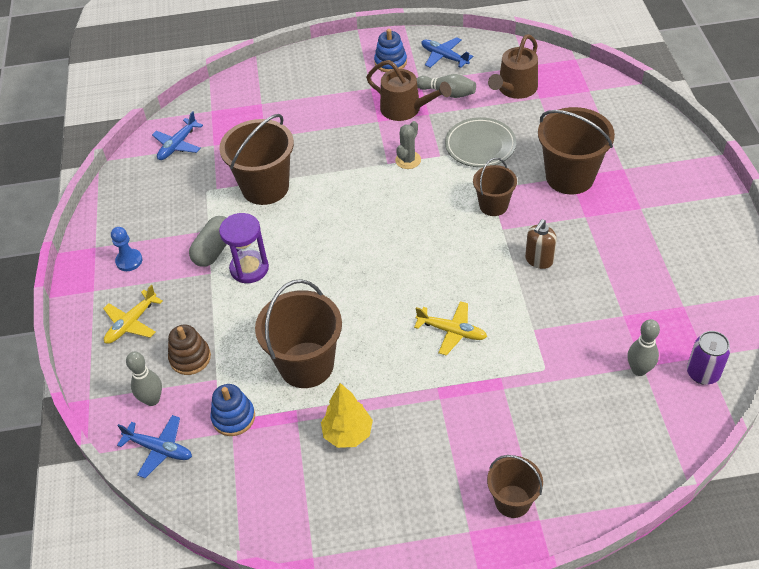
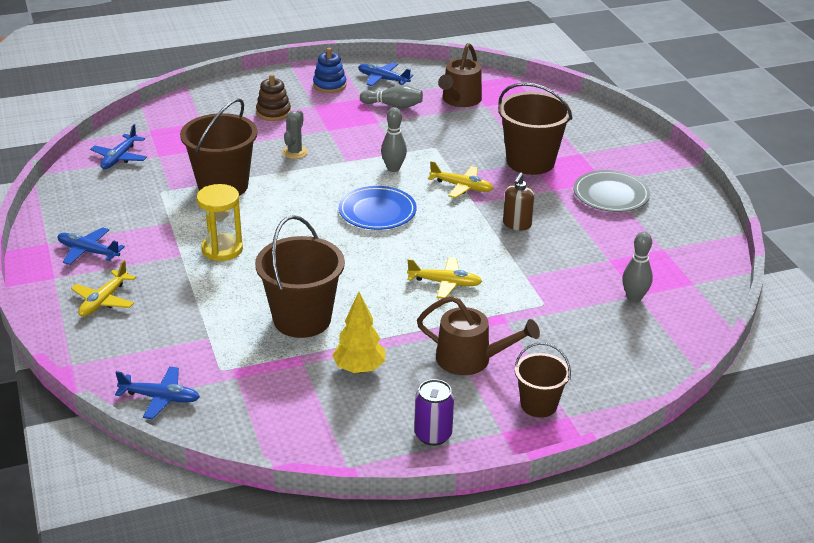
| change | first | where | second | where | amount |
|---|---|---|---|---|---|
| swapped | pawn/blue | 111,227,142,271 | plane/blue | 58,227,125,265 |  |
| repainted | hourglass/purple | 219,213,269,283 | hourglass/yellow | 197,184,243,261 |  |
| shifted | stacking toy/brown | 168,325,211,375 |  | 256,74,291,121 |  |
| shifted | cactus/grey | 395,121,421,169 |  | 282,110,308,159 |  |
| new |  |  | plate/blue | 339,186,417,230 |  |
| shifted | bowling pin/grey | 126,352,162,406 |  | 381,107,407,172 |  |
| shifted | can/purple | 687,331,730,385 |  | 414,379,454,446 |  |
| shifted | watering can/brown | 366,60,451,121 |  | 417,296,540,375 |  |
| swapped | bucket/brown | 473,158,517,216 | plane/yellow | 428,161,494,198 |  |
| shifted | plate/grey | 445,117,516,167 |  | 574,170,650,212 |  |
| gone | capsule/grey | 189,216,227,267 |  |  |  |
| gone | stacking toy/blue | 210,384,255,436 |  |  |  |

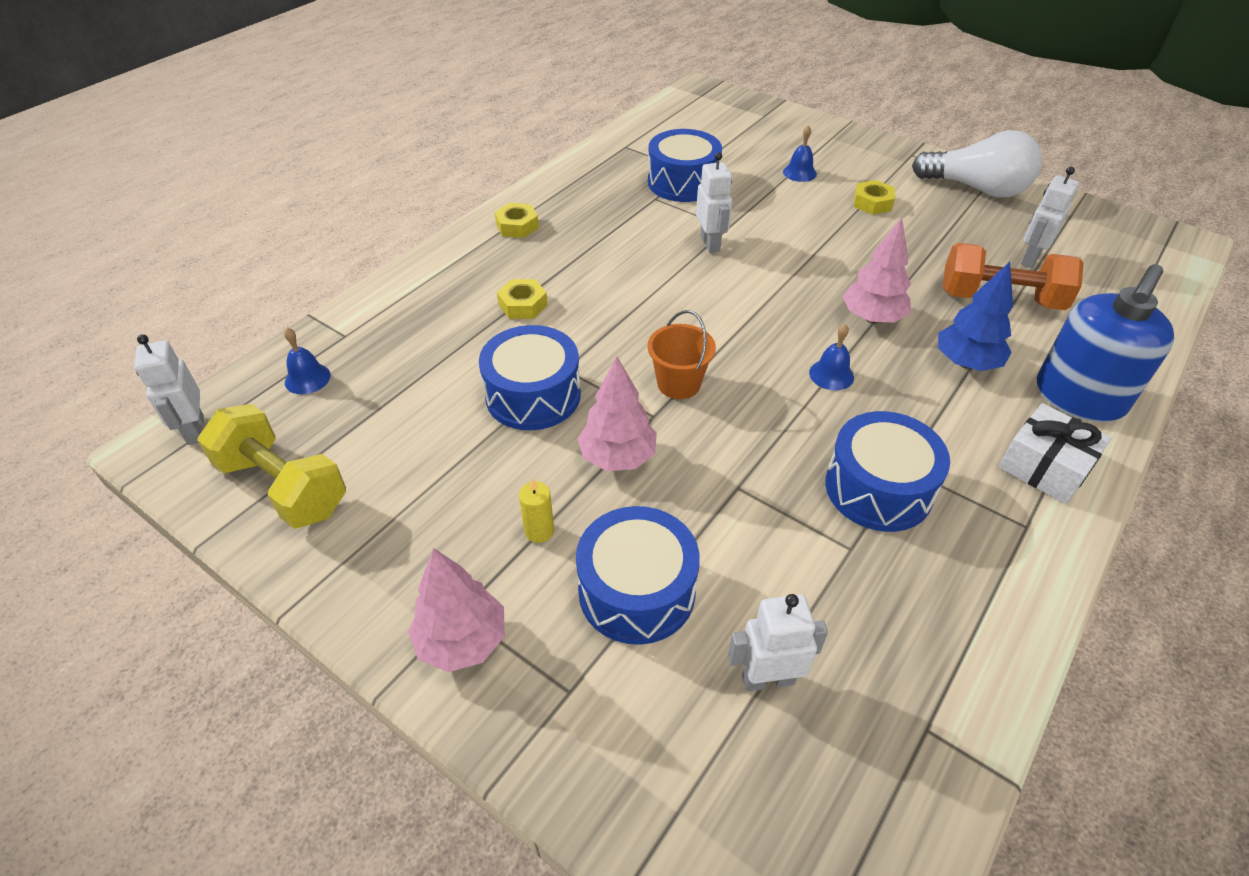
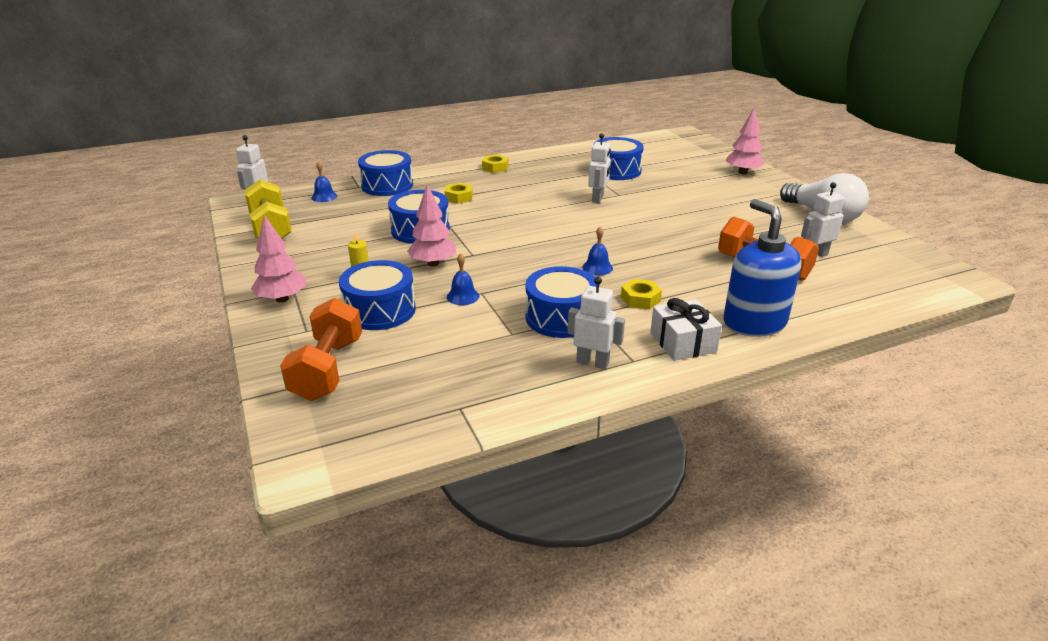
| change | first | where | second | where | amount |
|---|---|---|---|---|---|
| new |  |  | dumbbell/orange | 280,298,362,401 |  |
| new |  |  | drum/blue | 358,150,413,196 |  |
| shifted | bell/blue | 783,125,817,182 |  | 447,253,479,305 |  |
| shifted | robot/white | 728,594,828,692 |  | 567,277,625,369 |  |
| shifted | nut/yellow | 854,180,895,215 |  | 621,279,662,309 |  |
| rotated | soap dispenser/blue | 1037,264,1175,422 |  | 723,199,801,337 | 90 degrees clockwise |
| shifted | tree/pink | 842,218,911,323 |  | 726,107,765,175 |  |
| gone | bucket/orange | 647,310,716,399 |  |  |  |
| gone | tree/blue | 938,262,1013,371 |  |  |  |

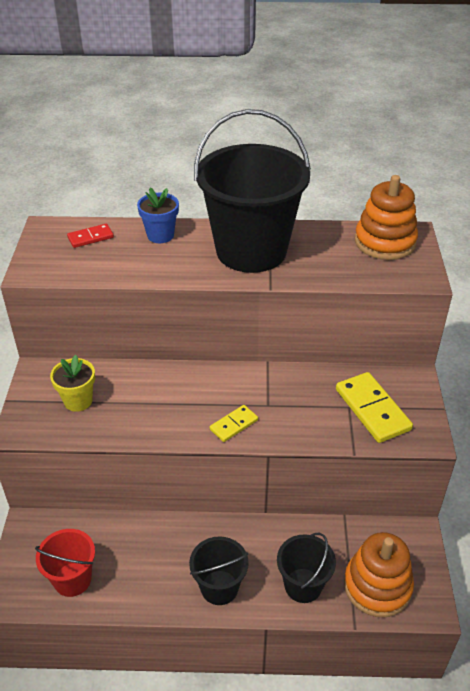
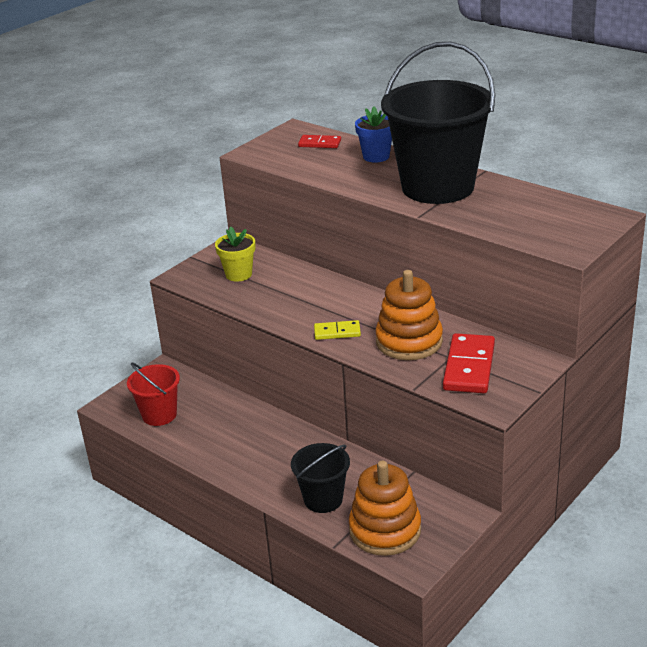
| change | first | where | second | where | amount |
|---|---|---|---|---|---|
| shifted | stacking toy/orange | 355,175,418,260 |  | 375,270,443,360 |  |
| repainted | domino/yellow | 336,372,413,443 | domino/red | 443,333,495,393 |  |
| gone | bucket/black | 189,536,249,605 |  |  |  |

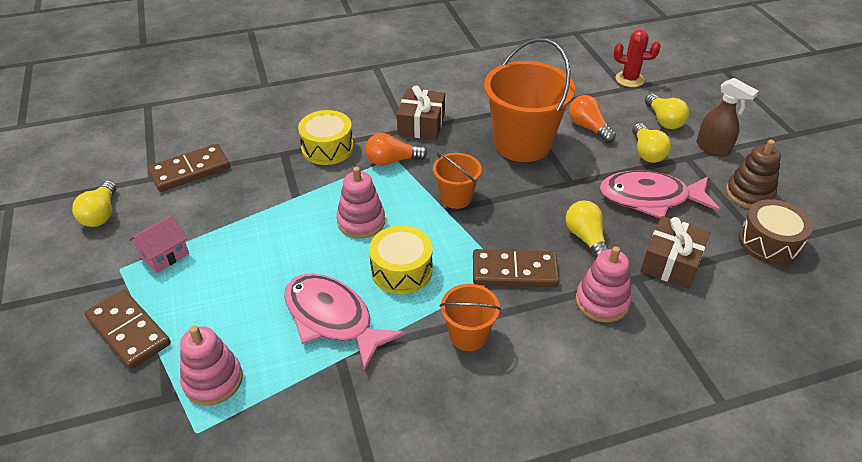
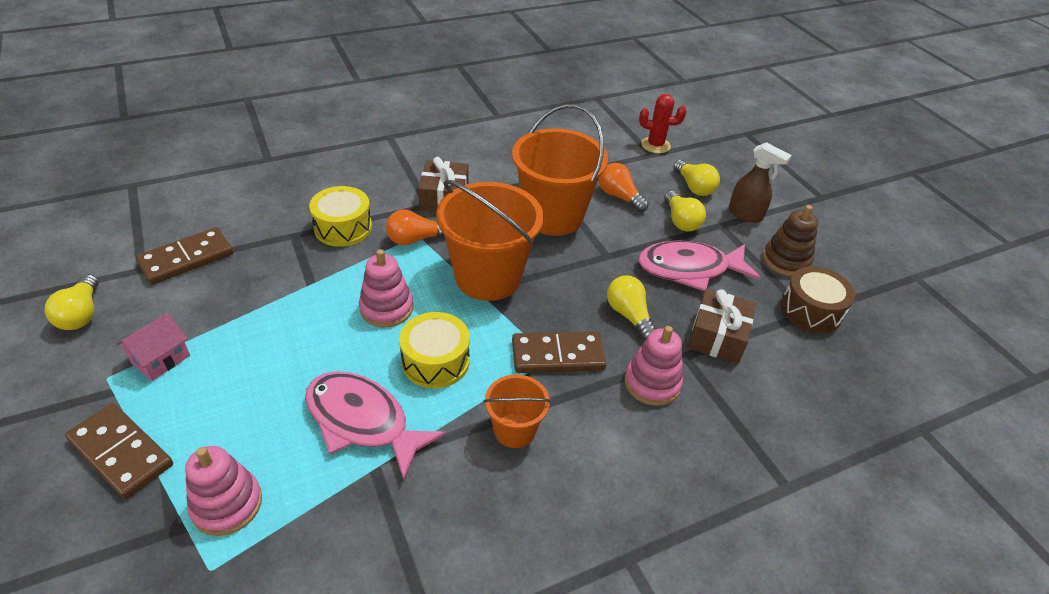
| change | first | where | second | where | amount |
|---|---|---|---|---|---|
| scaled | bucket/orange | 433,152,482,209 |  | 436,180,543,301 | x1.94 |

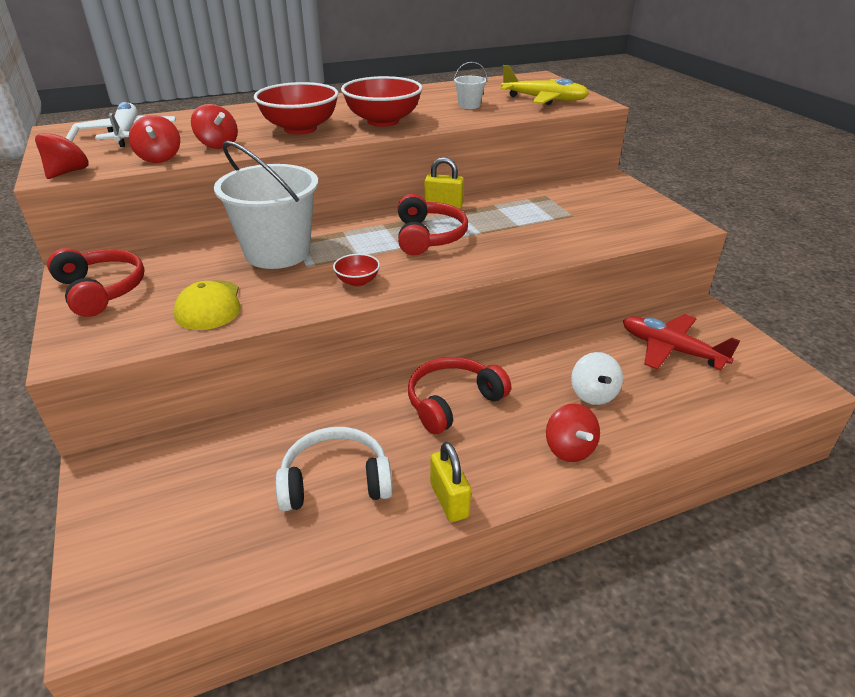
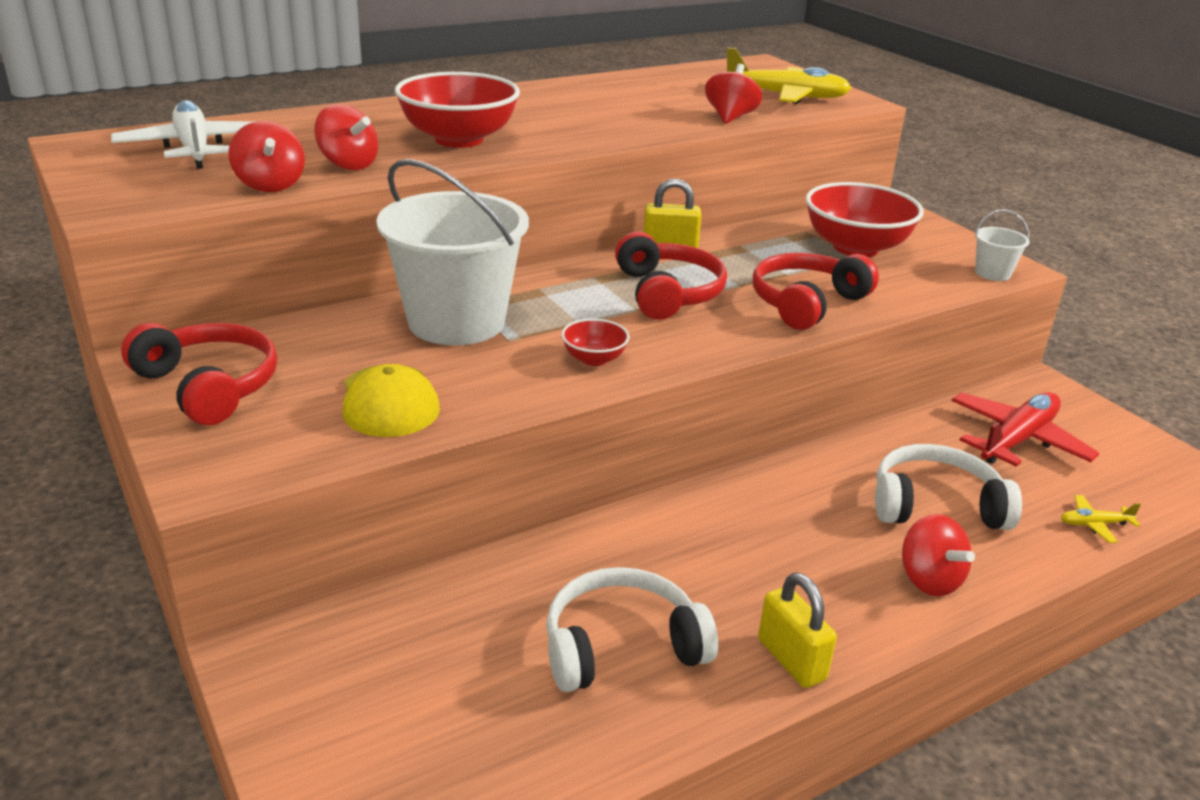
| change | first | where | second | where | amount |
|---|---|---|---|---|---|
| shifted | spinning top/red | 35,125,89,179 |  | 705,64,762,124 |  |
| shifted | headphones/red | 408,357,511,434 |  | 753,253,879,330 |  |
| shifted | bowl/red | 341,76,422,127 |  | 806,182,924,257 |  |
| swapped | spinning top/white | 571,352,623,405 | headphones/white | 875,444,1022,530 |  |
| rotated | plane/red | 623,314,740,370 |  | 951,392,1099,467 | 105 degrees clockwise |
| shifted | bucket/white | 454,62,487,109 |  | 975,210,1030,281 |  |
| new |  |  | plane/yellow | 1061,495,1141,543 |  |

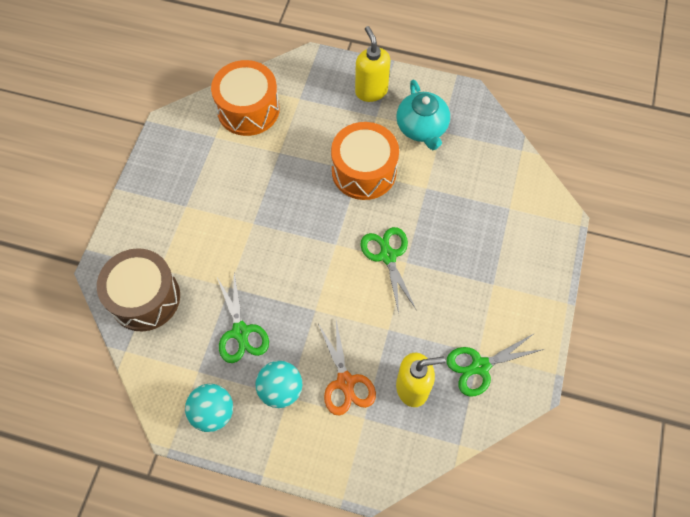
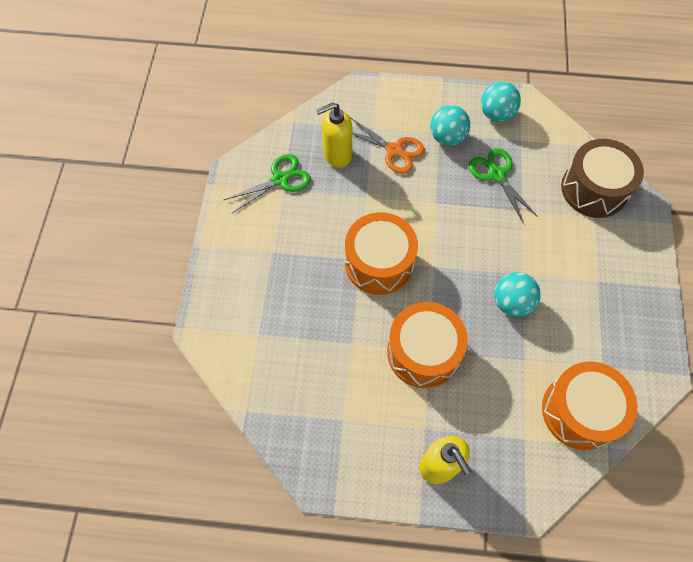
| change | first | where | second | where | amount |
|---|---|---|---|---|---|
| swapped | scissors/green | 360,227,416,314 | drum/orange | 345,212,418,295 |  |
| rotated | scissors/orange | 318,320,376,415 |  | 350,117,425,174 | 150 degrees clockwise |
| new |  |  | ball/turquoise | 494,272,541,317 |  |
| gone | teapot/turquoise | 396,80,450,150 |  |  |  |

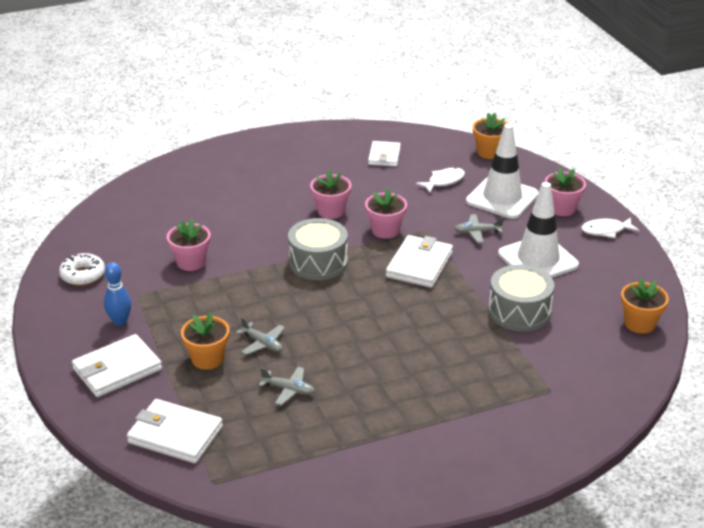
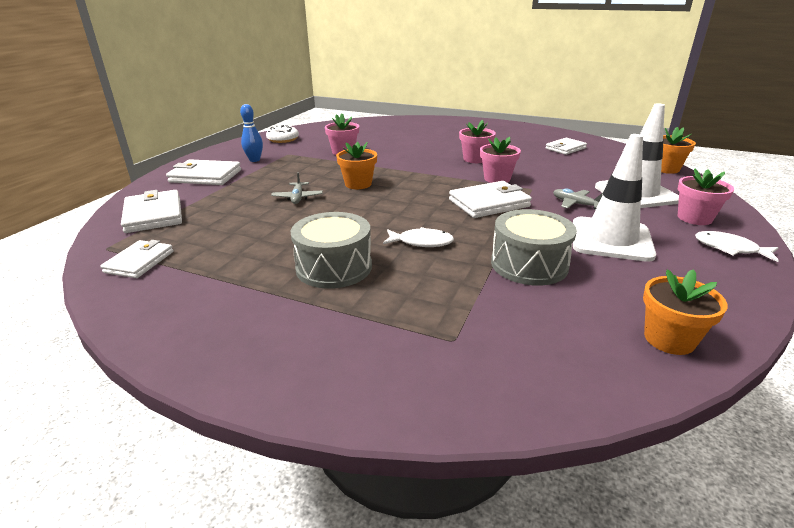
| change | first | where | second | where | amount |
|---|---|---|---|---|---|
| new |  |  | wallet/white | 100,240,173,278 |  |
| shifted | drum/grey | 288,218,348,280 |  | 291,212,372,289 |  |
| shifted | flower pot/orange | 181,312,230,370 |  | 336,142,377,189 |  |
| shifted | fish/white | 416,167,465,193 |  | 383,227,454,247 |  |
| gone | plane/grey | 259,367,315,406 |  |  |  |

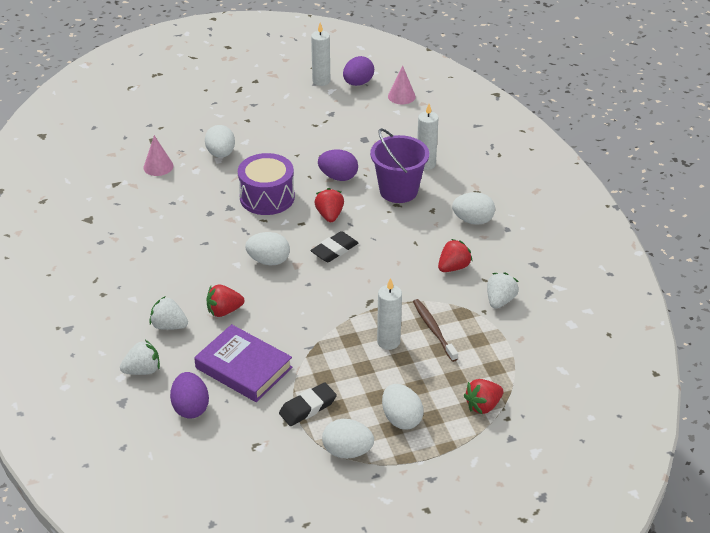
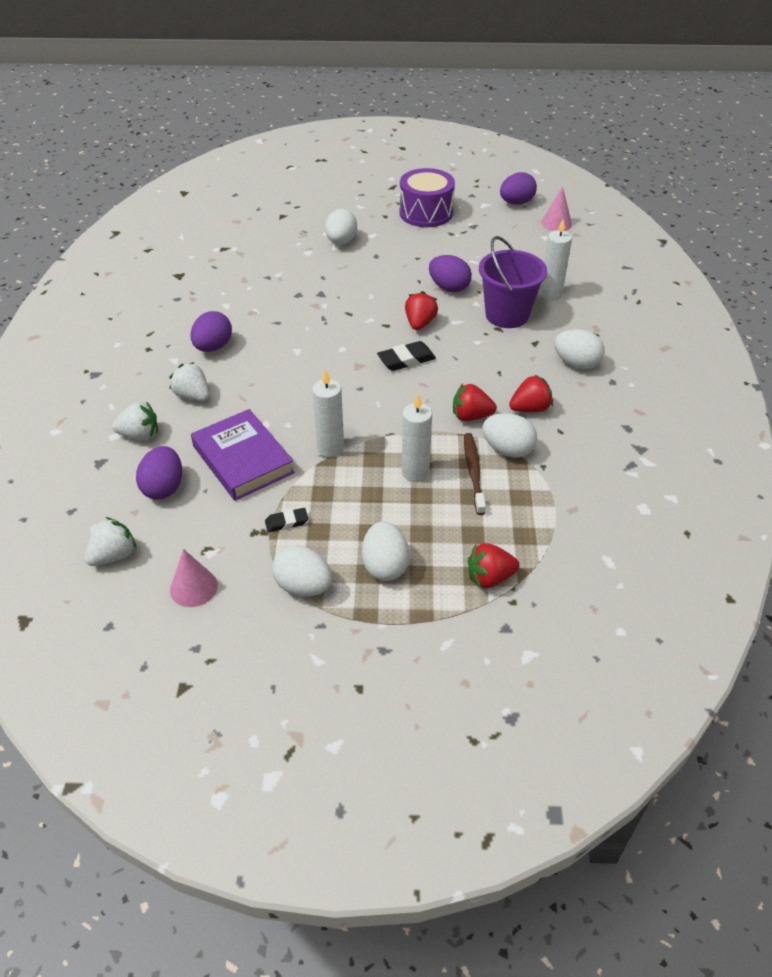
| change | first | where | second | where | amount |
|---|---|---|---|---|---|
| shifted | strawberry/white | 487,272,519,309 |  | 84,517,136,566 |  |
| shifted | cone/pink | 143,135,173,176 |  | 170,549,218,607 |  |
| new |  |  | egg/purple | 191,311,232,352 |  |
| scaled | eraser/black | 279,382,337,426 |  | 265,508,308,532 | x0.62 |
| shifted | candle/white | 311,23,330,86 |  | 312,370,344,457 |  |
| shifted | drum/purple | 238,153,295,215 |  | 399,168,455,227 |  |
| shifted | strawberry/red | 206,284,244,317 |  | 453,384,497,421 |  |
| shifted | egg/white | 245,232,290,266 |  | 482,413,537,458 |  |

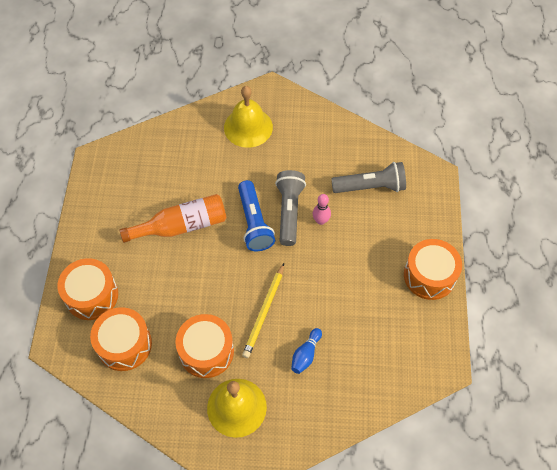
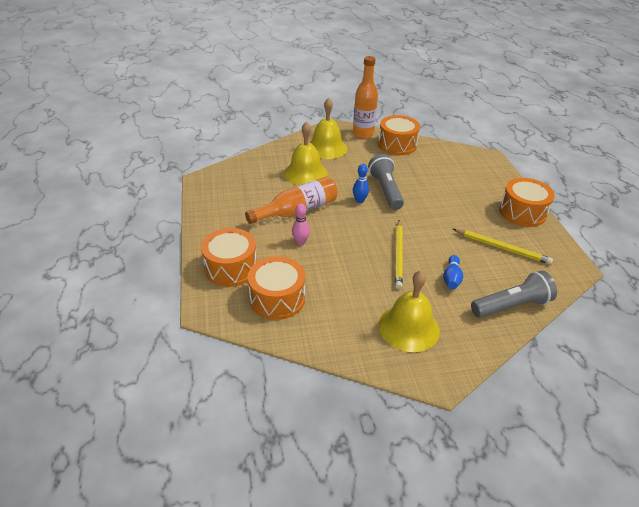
| change | first | where | second | where | amount |
|---|---|---|---|---|---|
| new |  |  | bell/yellow | 284,122,328,186 |  |
| shifted | bowling pin/pink | 313,194,331,225 |  | 292,203,310,245 |  |
| new |  |  | bottle/orange | 353,56,378,139 |  |
| swapped | flashlight/blue | 238,180,275,251 | bowling pin/blue | 353,164,369,203 |  |
| shifted | drum/orange | 175,314,234,378 |  | 378,115,420,155 |  |
| new |  |  | pencil/yellow | 453,229,553,265 |  |
| shifted | flashlight/grey | 331,162,406,193 |  | 471,271,557,318 |  |

